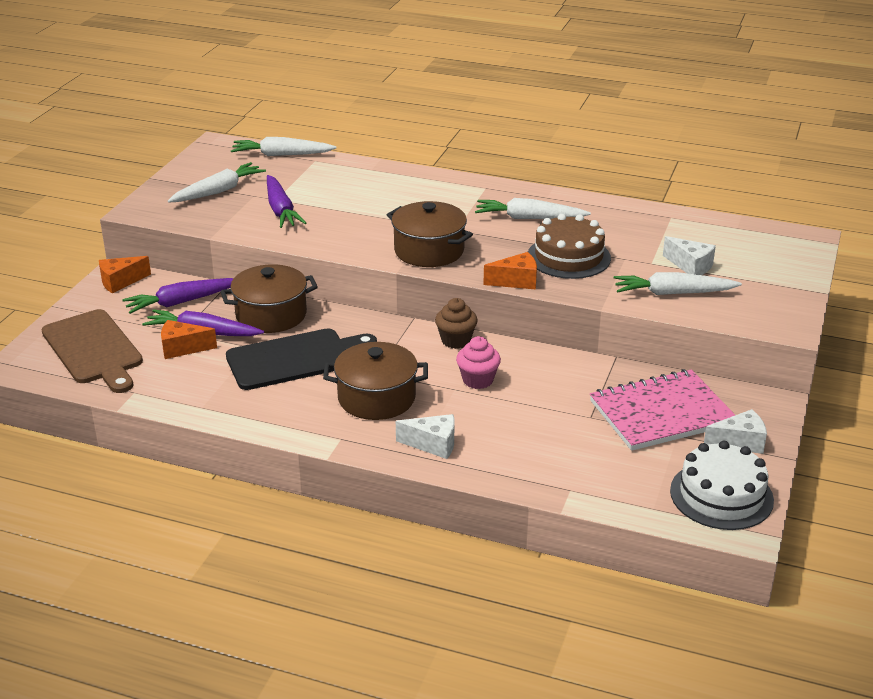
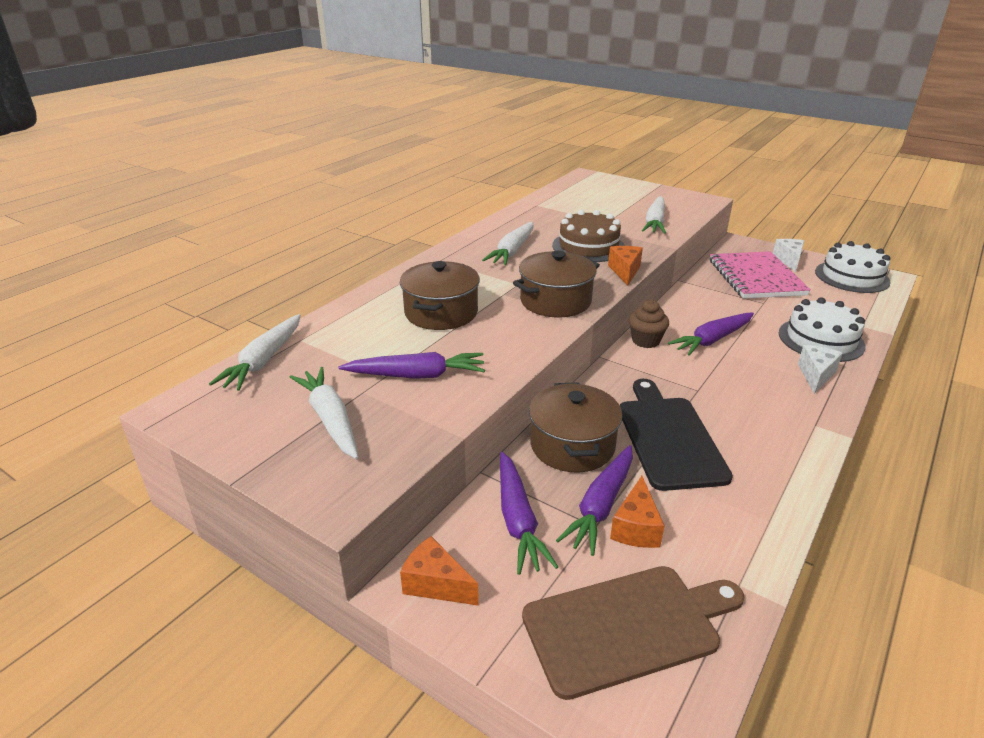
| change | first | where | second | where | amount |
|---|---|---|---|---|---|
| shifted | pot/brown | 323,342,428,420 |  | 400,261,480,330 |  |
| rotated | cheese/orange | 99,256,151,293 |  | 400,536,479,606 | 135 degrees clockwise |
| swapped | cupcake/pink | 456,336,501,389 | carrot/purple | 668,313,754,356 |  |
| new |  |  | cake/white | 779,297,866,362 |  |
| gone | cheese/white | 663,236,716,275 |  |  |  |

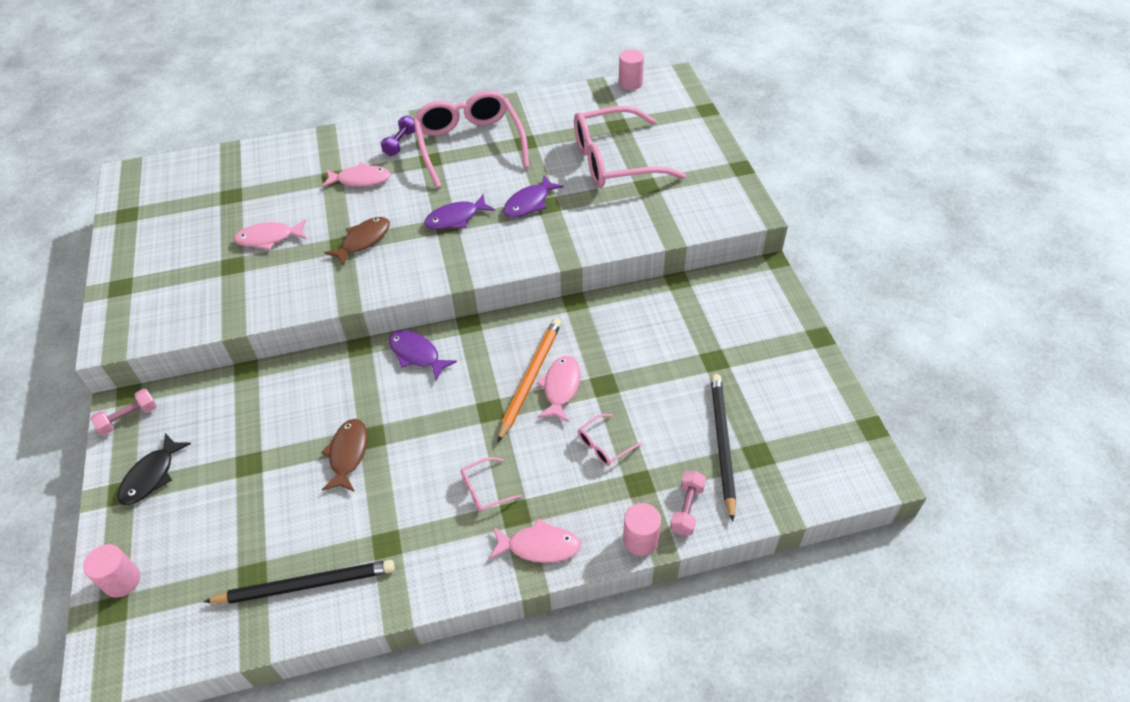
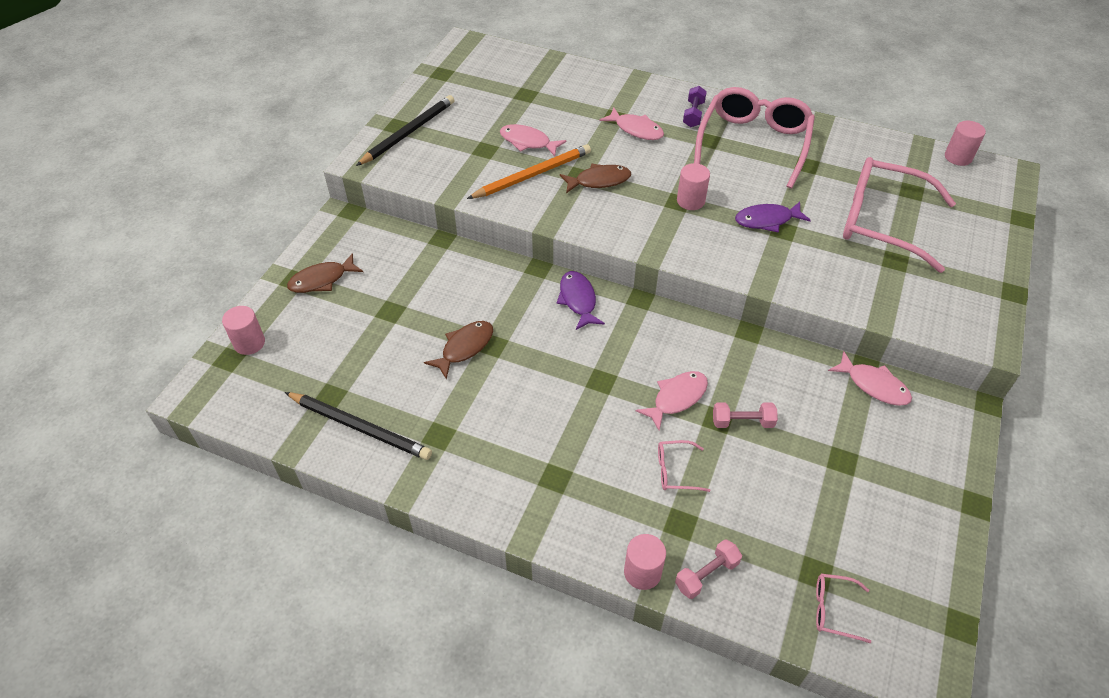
| change | first | where | second | where | amount |
|---|---|---|---|---|---|
| repainted | fish/black | 117,433,191,505 | fish/brown | 287,253,363,293 |  |
| shifted | pencil/black | 711,374,736,522 |  | 356,95,454,166 |  |
| shifted | pencil/orange | 497,318,561,443 |  | 467,144,591,199 |  |
| swapped | fish/purple | 424,194,495,229 | cylinder/pink | 677,163,710,210 |  |
| rotated | dumbbell/purple | 380,115,415,156 |  | 683,86,707,127 | 45 degrees counterclockwise |
| shifted | dumbbell/pink | 91,389,157,435 |  | 713,402,778,428 |  |
| shifted | glasses/pink | 461,457,522,512 |  | 816,574,871,643 |  |
| shifted | fish/pink | 489,518,581,563 |  | 828,351,912,406 |  |

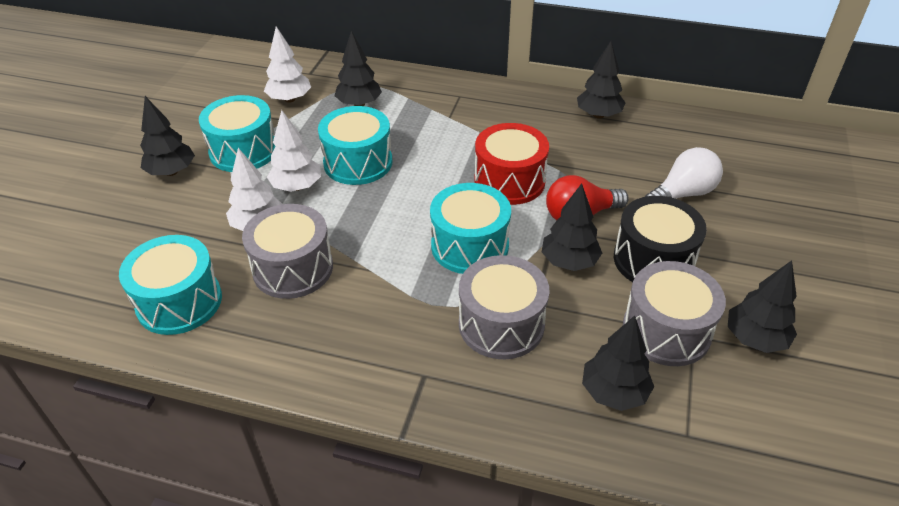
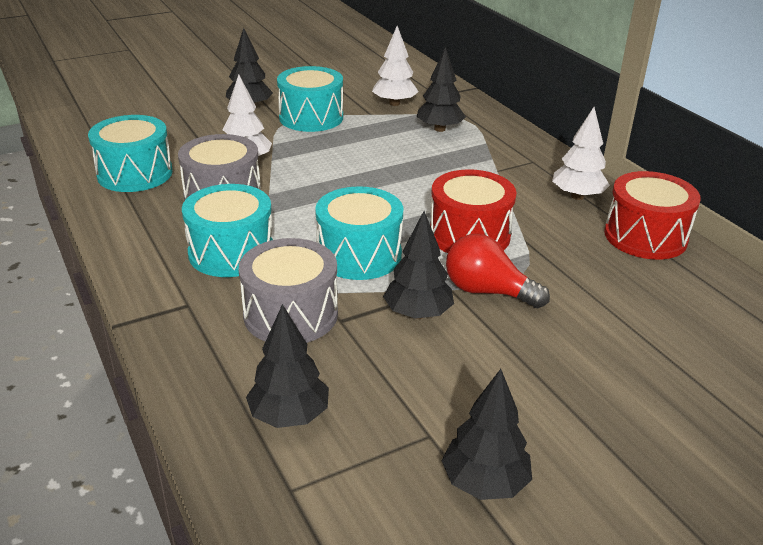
| change | first | where | second | where | amount |
|---|---|---|---|---|---|
| shifted | drum/turquoise | 318,106,392,185 |  | 182,184,273,277 |  |
| shifted | tree/white | 267,110,321,192 |  | 552,107,610,200 |  |
| swapped | tree/black | 577,41,626,119 | drum/red | 604,171,701,260 |  |
| gone | drum/black | 614,196,707,282 |  |  |  |
| gone | drum/grey | 623,261,726,366 |  |  |  |
| gone | light bulb/white | 645,147,723,199 |  |  |  |

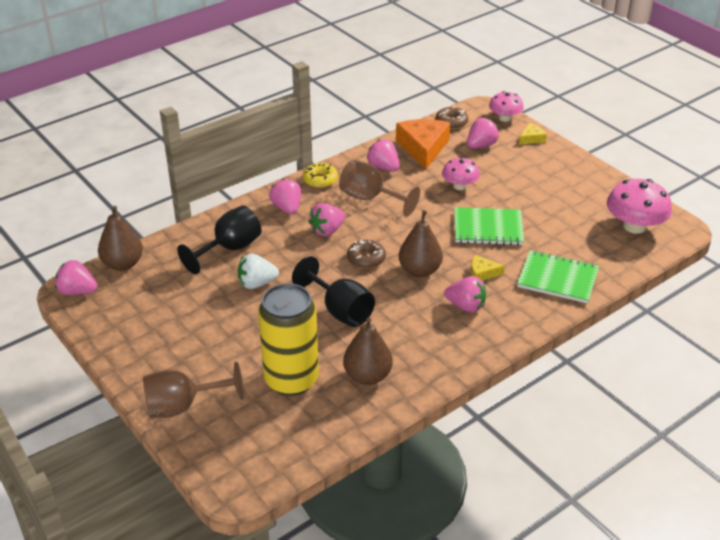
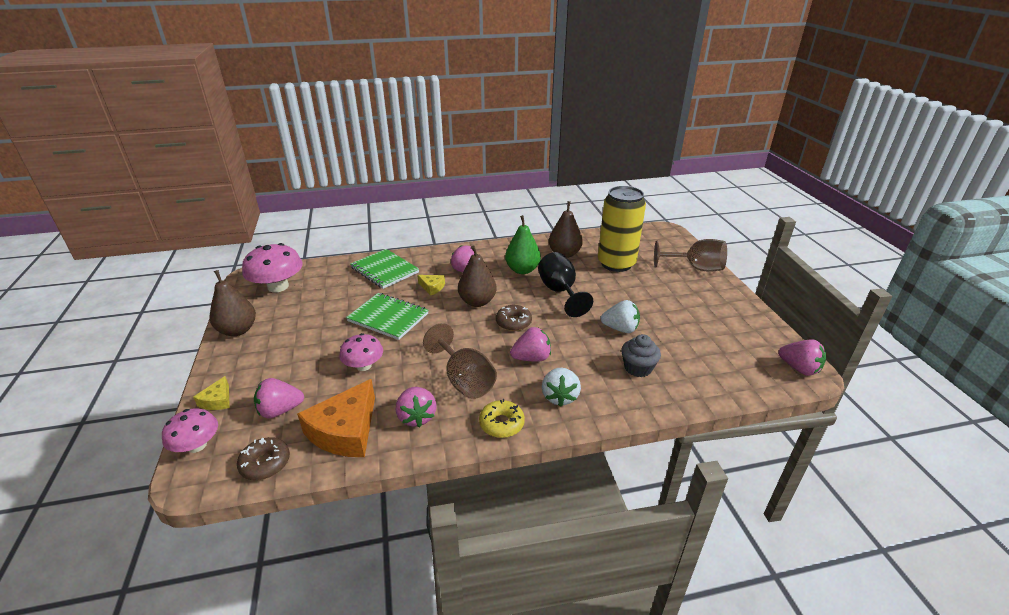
| change | first | where | second | where | amount |
|---|---|---|---|---|---|
| rotated | cheese/yellow | 519,123,547,145 |  | 193,376,230,410 | 75 degrees counterclockwise |
| shifted | pear/brown | 98,206,143,271 |  | 210,270,256,336 |  |
| new |  |  | pear/green | 505,215,541,274 |  |
| repainted | strawberry/pink | 269,179,301,215 | strawberry/white | 542,368,581,407 |  |
| swapped | goblet/black | 177,206,262,274 | cupcake/grey | 621,334,661,377 |  |

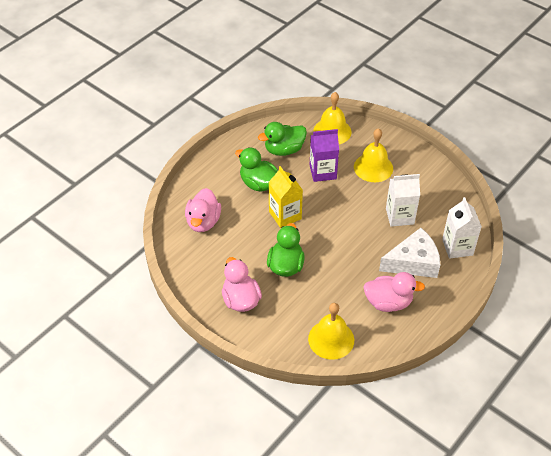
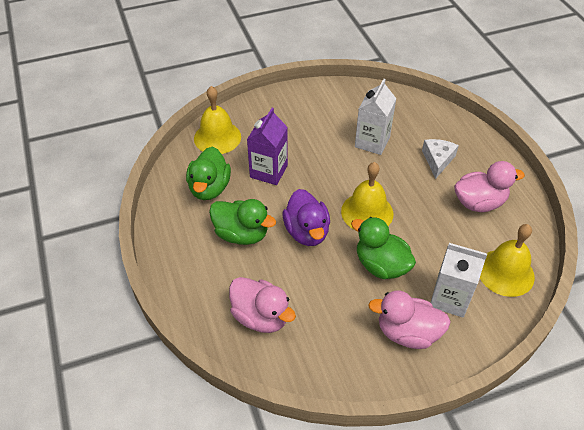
| change | first | where | second | where | amount |
|---|---|---|---|---|---|
| rotated | duck/green | 235,147,278,192 |  | 209,199,276,245 | 135 degrees counterclockwise |
| swapped | carton/yellow | 268,166,303,228 | duck/purple | 283,189,330,246 |  |
| shifted | bell/yellow | 354,128,393,182 |  | 341,162,393,230 |  |
| scaled | cheese/white | 379,228,440,278 |  | 422,139,459,179 | x0.62 |
| shifted | carton/white | 442,197,482,259 |  | 430,243,487,318 |  |
| rotated | duck/pink | 363,272,425,312 |  | 454,161,525,212 | 45 degrees clockwise |

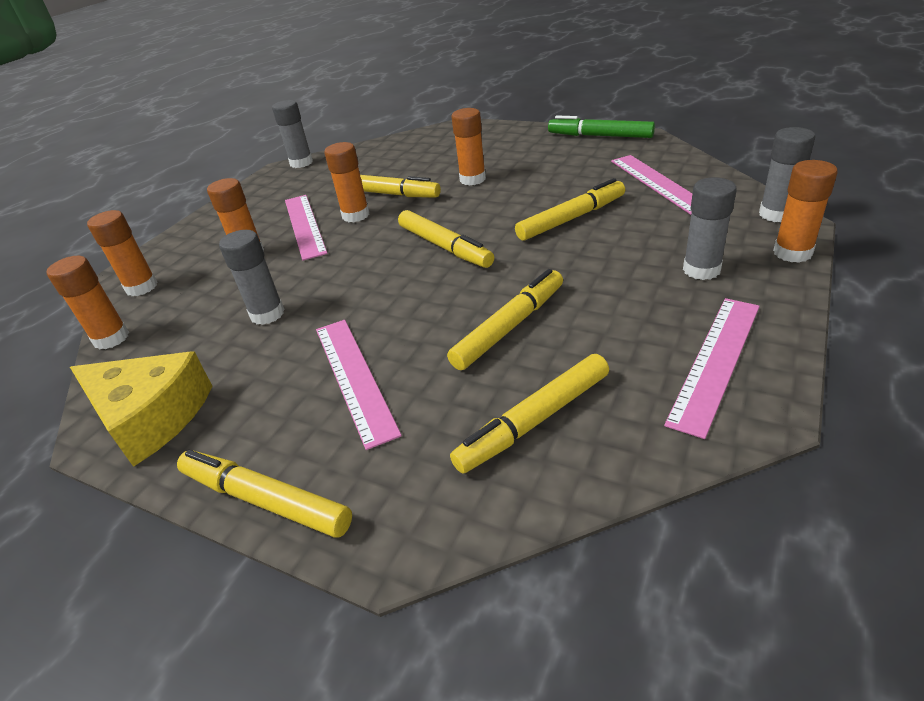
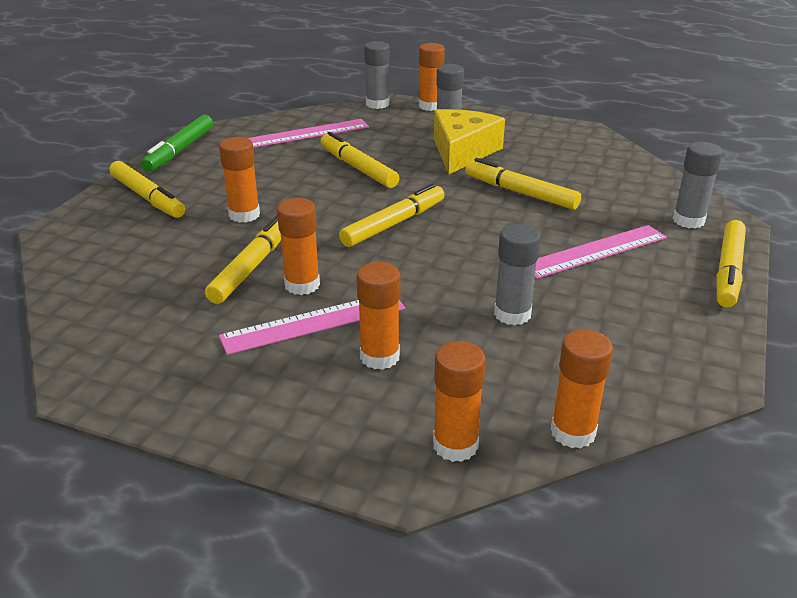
| change | first | where | second | where | amount |
|---|---|---|---|---|---|
| shifted | marker/yellow | 450,354,609,474 |  | 109,161,185,218 |  |
| shifted | cheese/yellow | 70,352,213,467 |  | 434,109,505,174 |  |
| shifted | glue stick/grey | 272,100,313,168 |  | 673,142,723,228 |  |
| gone | ruler/pink | 664,298,760,439 |  |  |  |

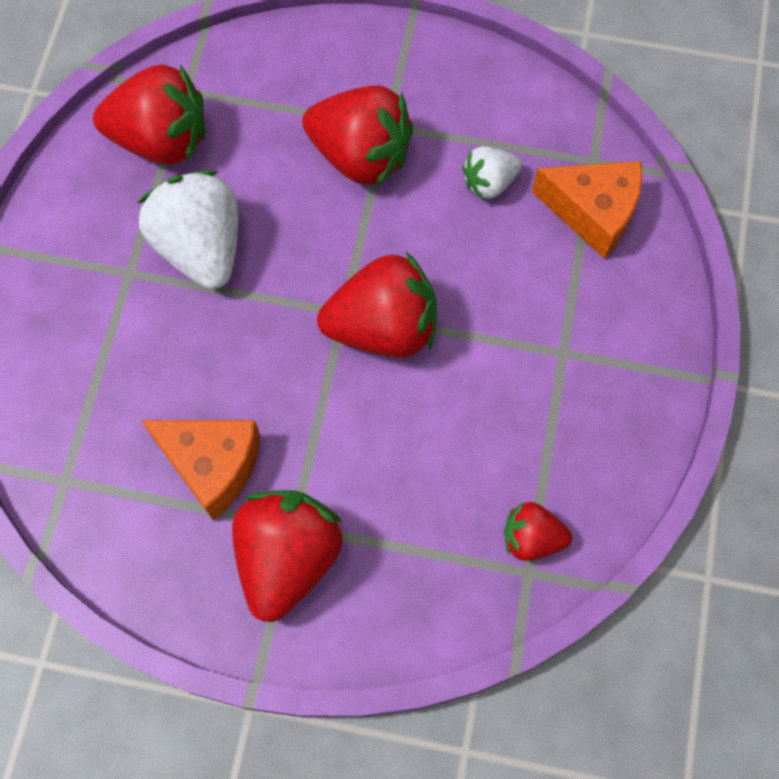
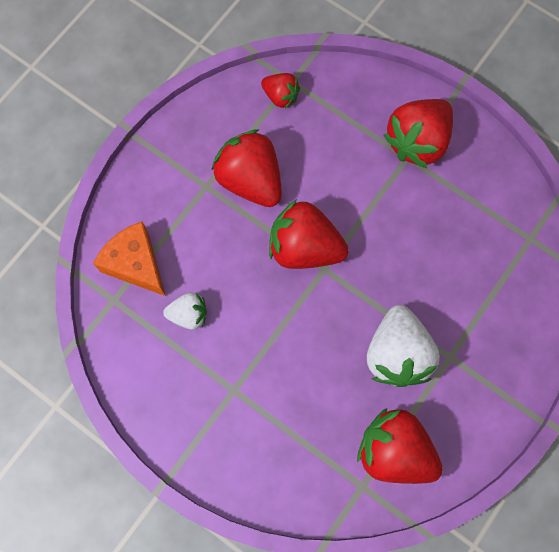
| change | first | where | second | where | amount |
|---|---|---|---|---|---|
| shifted | strawberry/red | 302,85,414,187 |  | 212,130,282,207 |  |
| gone | cheese/orange | 141,420,261,520 |  |  |  |

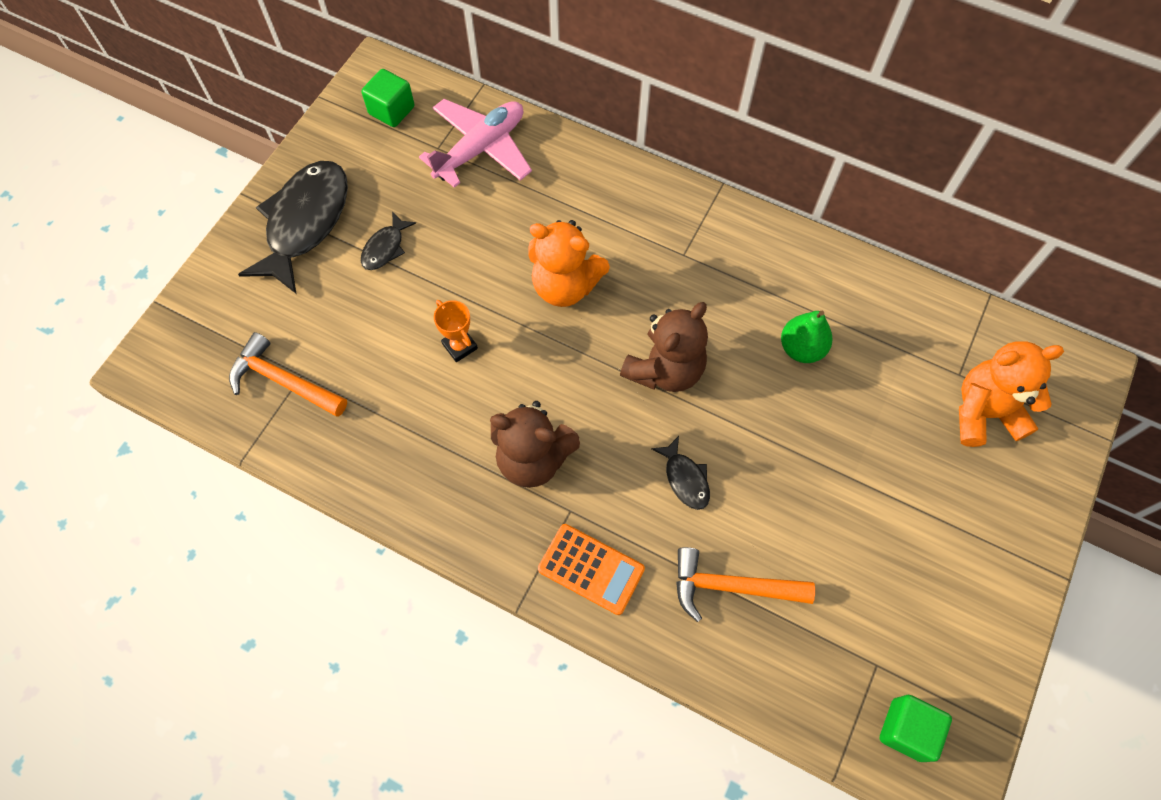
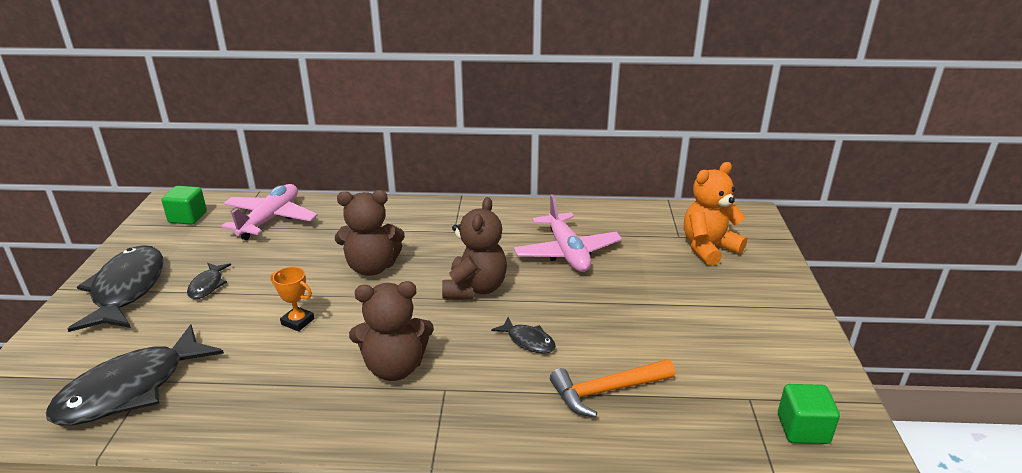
| change | first | where | second | where | amount |
|---|---|---|---|---|---|
| swapped | hammer/orange | 229,332,347,417 | fish/black | 46,324,224,425 |  |
| repainted | teddy bear/orange | 528,220,610,307 | teddy bear/brown | 335,190,405,276 |  |
| swapped | pear/green | 781,311,832,363 | plane/pink | 514,194,622,272 |  |
| gone | calculator/orange | 538,524,645,615 |  |  |  |

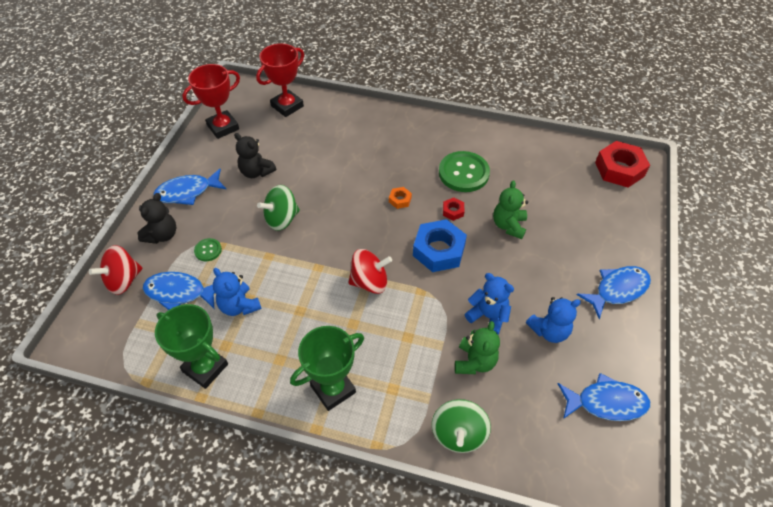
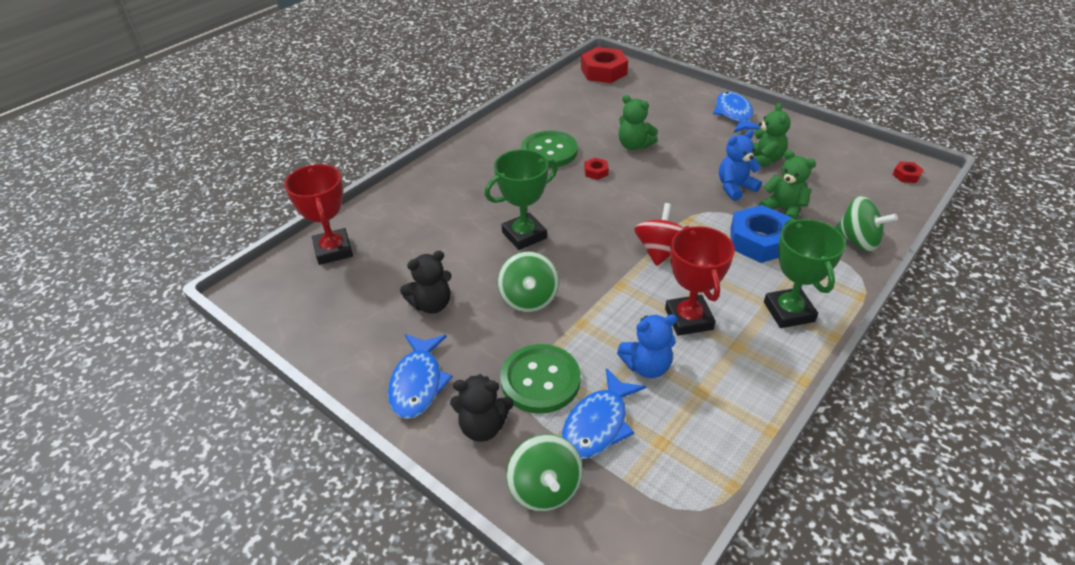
| change | first | where | second | where | amount |
|---|---|---|---|---|---|
| rotated | teddy bear/black | 137,193,177,244 |  | 450,374,514,442 | 135 degrees clockwise |
| shifted | trophy/green | 155,304,228,389 |  | 485,149,558,250 |  |
| scaled | button/green | 194,238,222,262 |  | 500,344,581,414 | x2.10 |
| repainted | spinning top/red | 89,245,142,295 | spinning top/green | 506,434,583,512 |  |
| shifted | trophy/red | 182,64,240,139 |  | 665,226,735,336 |  |
| shifted | nut/blue | 413,219,467,272 |  | 730,205,792,263 |  |
| repainted | teddy bear/blue | 526,297,581,343 | teddy bear/green | 753,103,790,167 |  |
| new |  |  | nut/red | 892,161,924,183 |  |
| gone | nut/orange | 389,187,412,209 |  |  |  |
| gone | fish/blue | 558,373,650,421 |  |  |  |

